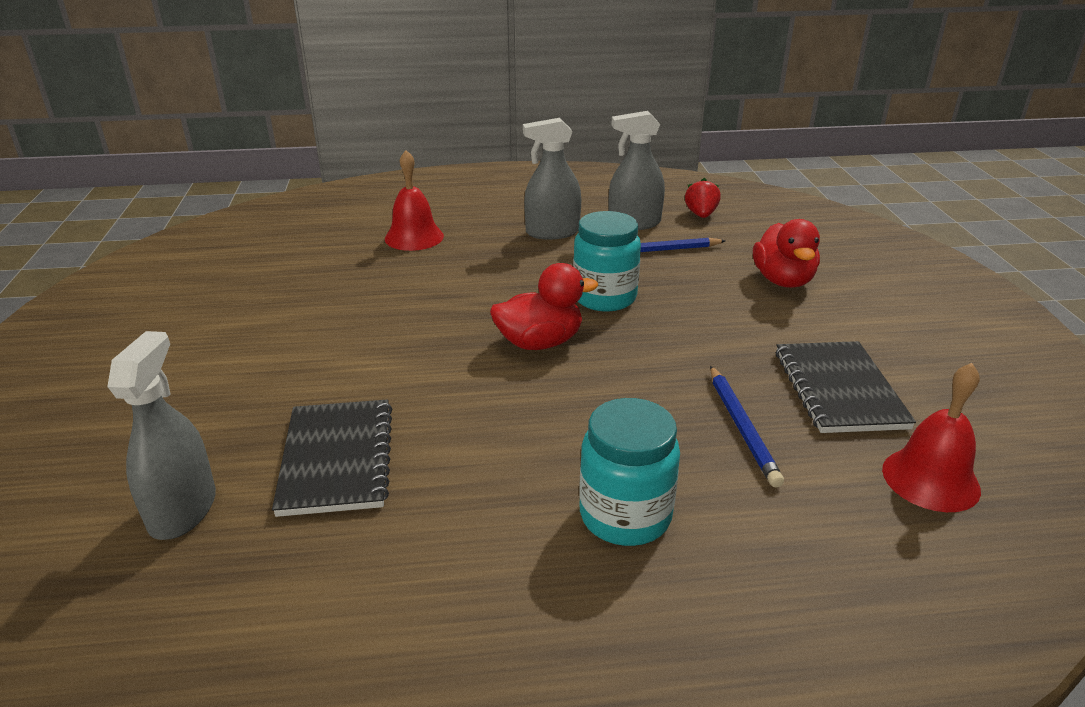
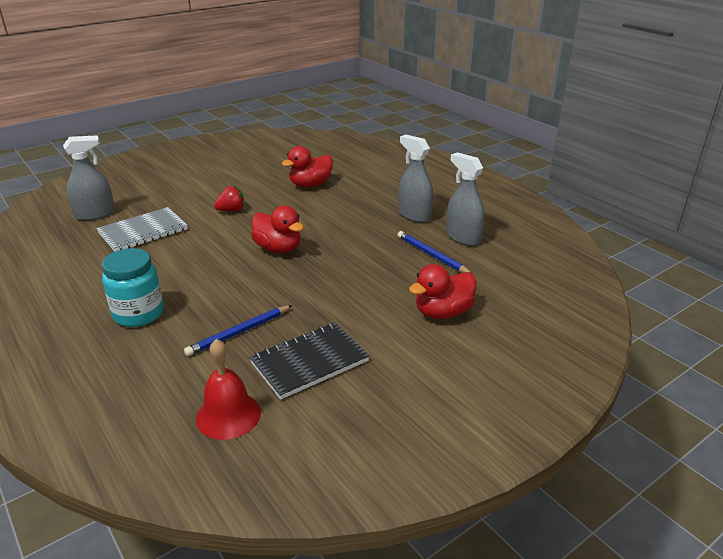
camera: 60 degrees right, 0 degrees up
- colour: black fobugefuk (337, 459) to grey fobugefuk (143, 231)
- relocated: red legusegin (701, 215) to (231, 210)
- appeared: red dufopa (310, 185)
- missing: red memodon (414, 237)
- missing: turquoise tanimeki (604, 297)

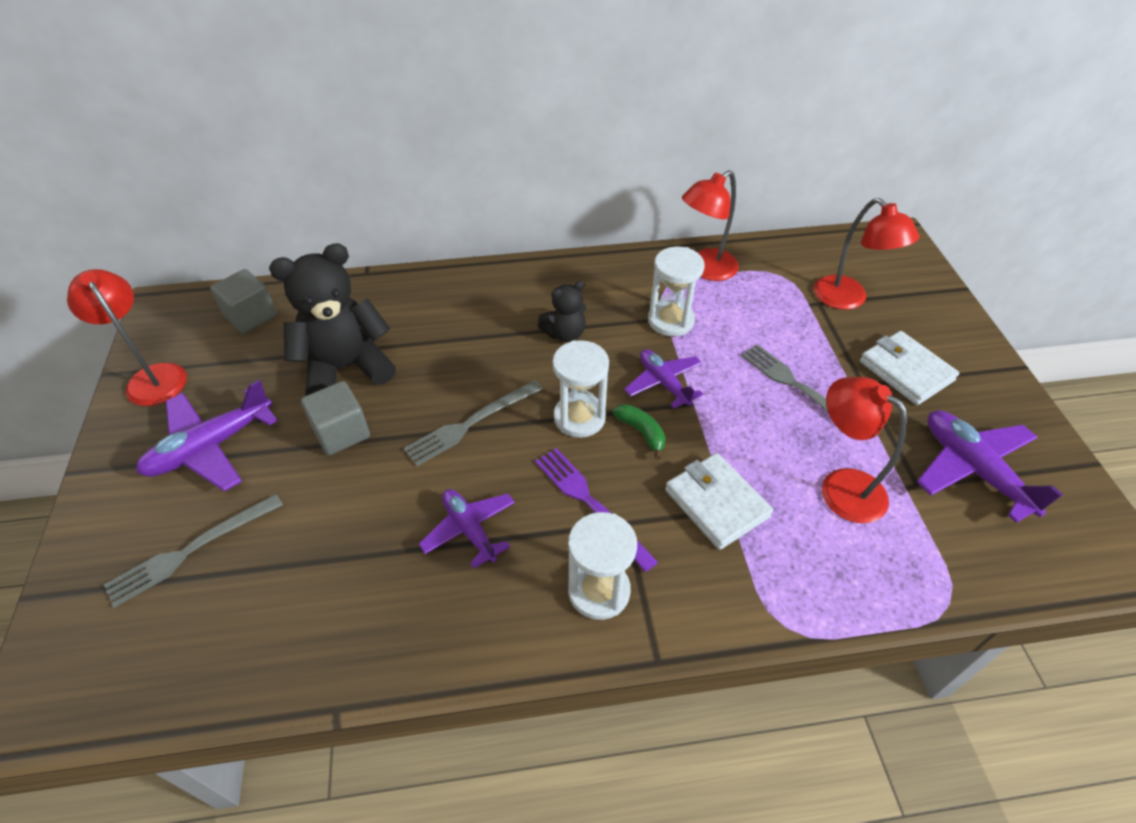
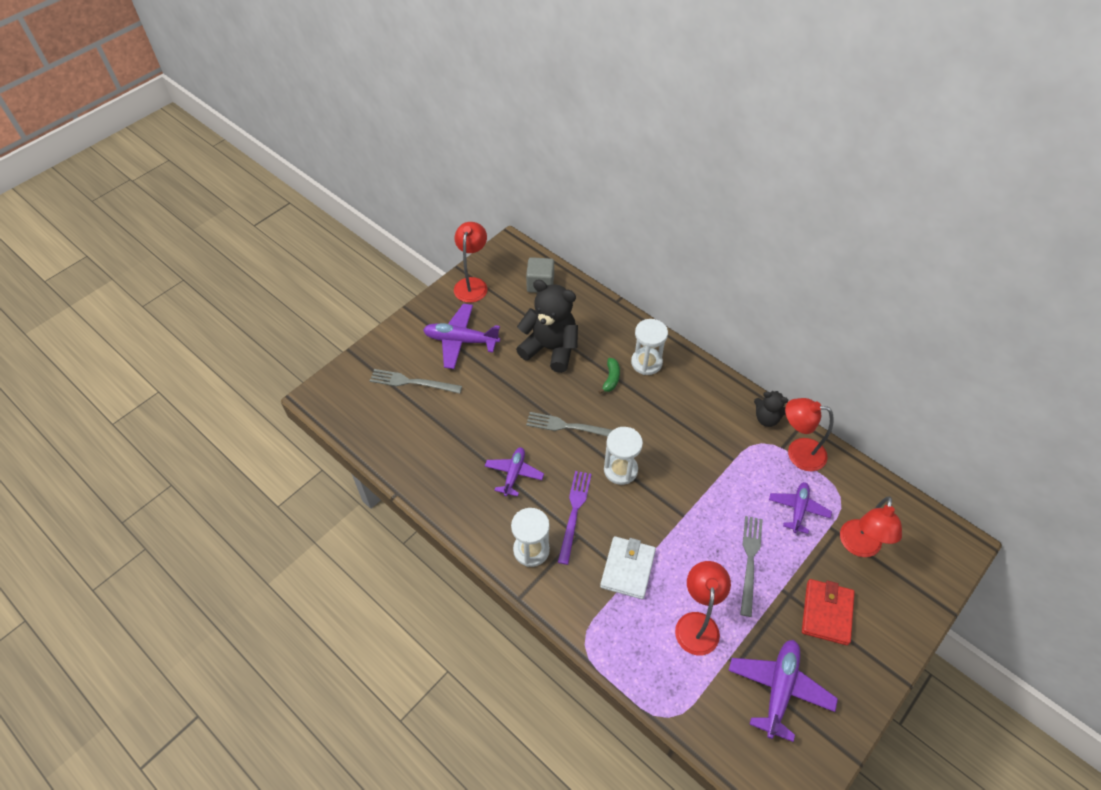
camera: 50 degrees right, 5 degrees up
- relocated: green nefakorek (641, 432) to (611, 379)
- relocated: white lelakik (670, 321) to (646, 362)
- relocated: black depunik (565, 334) to (767, 418)
- relocated: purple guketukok (663, 383) to (798, 509)
- colour: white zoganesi (905, 371) to red zoganesi (826, 613)
- missing: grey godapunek (341, 432)

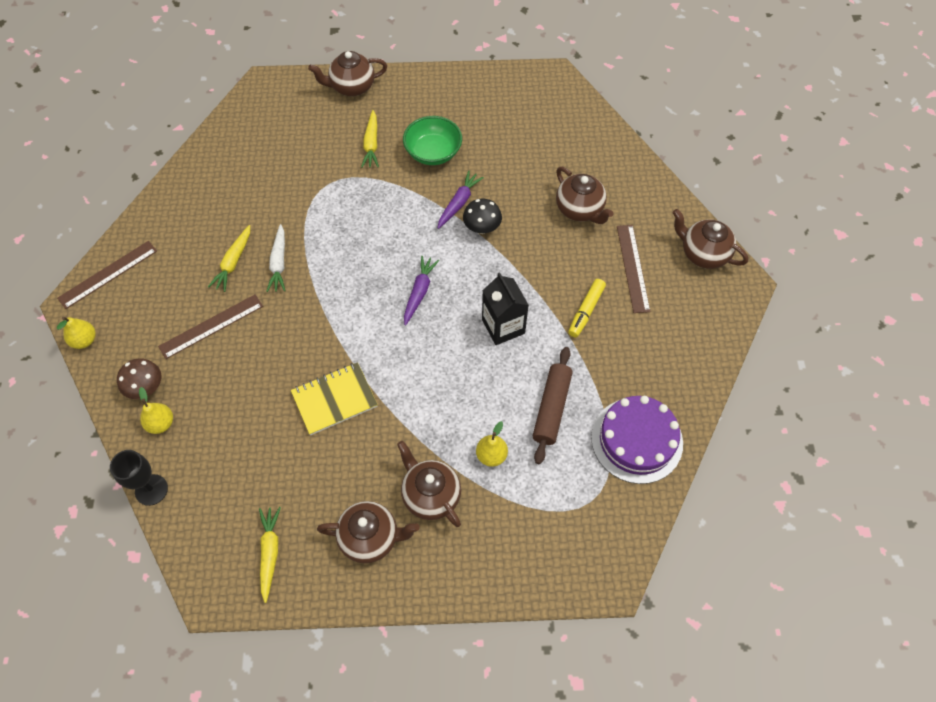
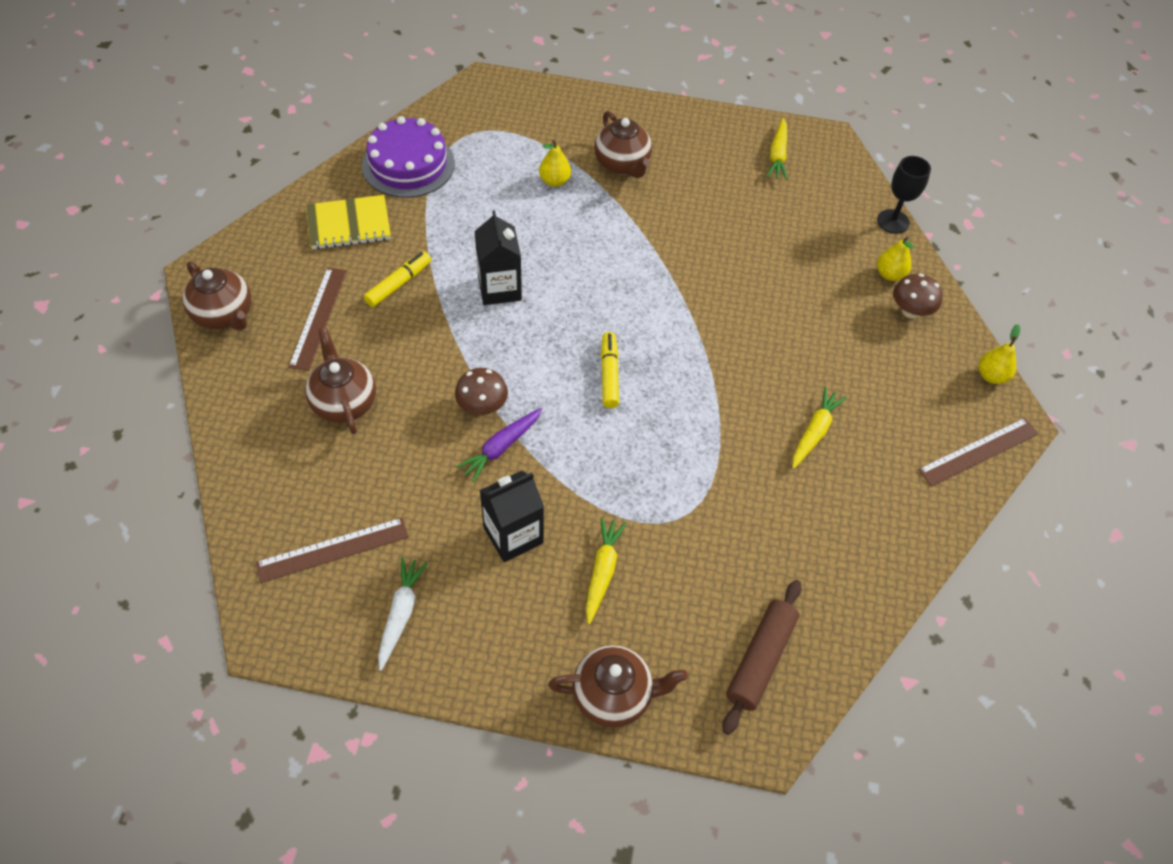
camera: 170 degrees left, 5 degrees down
- relocated: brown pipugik (211, 326) to (333, 550)
- relocated: yellow fobugefuk (334, 399) to (349, 224)
- relocated: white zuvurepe (279, 263) to (401, 614)
- colour: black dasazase (482, 228) to brown dasazase (482, 406)
- exchanged: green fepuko (433, 152) to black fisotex (513, 535)
- appeared: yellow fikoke (609, 374)
- relocated: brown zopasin (551, 408) to (760, 659)
- missing: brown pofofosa (370, 538)
- missing: purple zuvurepe (419, 292)

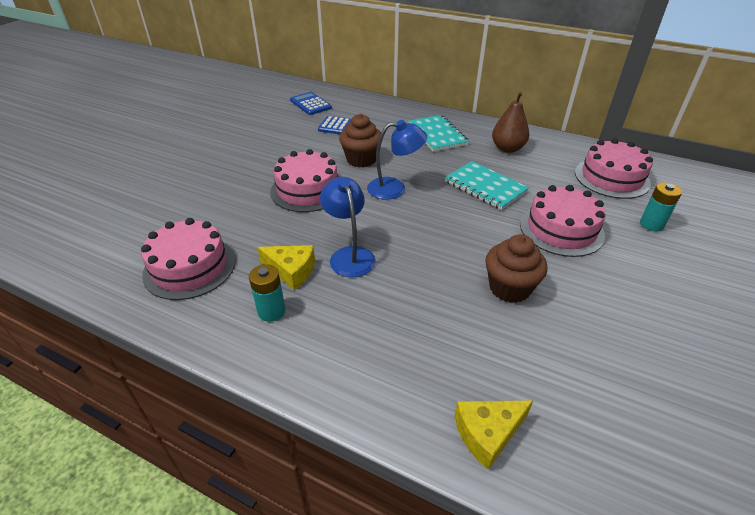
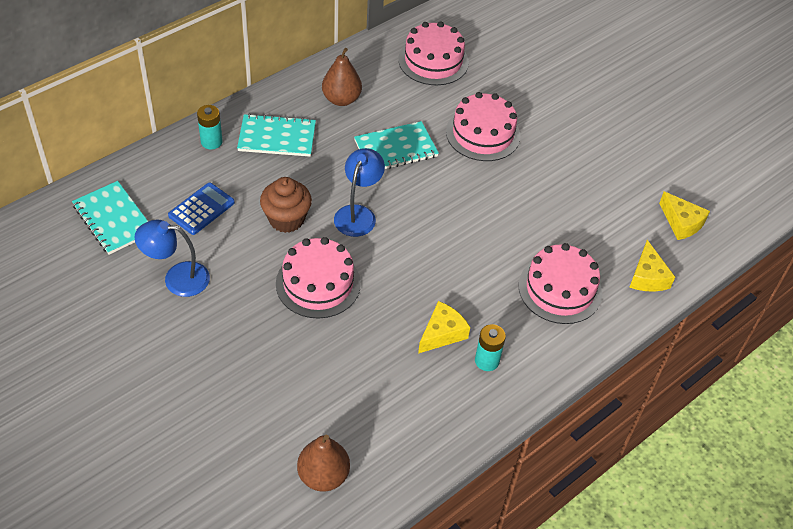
camera: 70 degrees left, 10 degrees up
- exchanged: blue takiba (310, 104) to turquoise fobugefuk (113, 219)
- relocated: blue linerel (349, 255) to (177, 278)
- relocated: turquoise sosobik (651, 224) to (211, 142)
- appeared: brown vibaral (323, 476)
- relocated: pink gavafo (190, 267) to (560, 289)
- appeared: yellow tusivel (681, 223)
- missing: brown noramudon (509, 288)

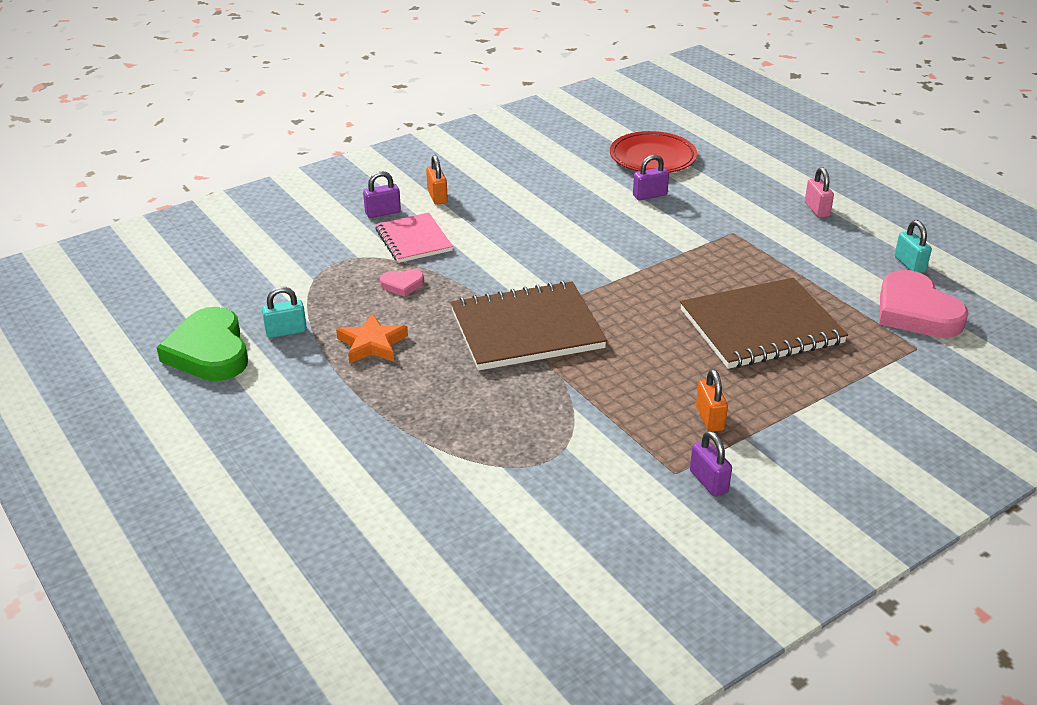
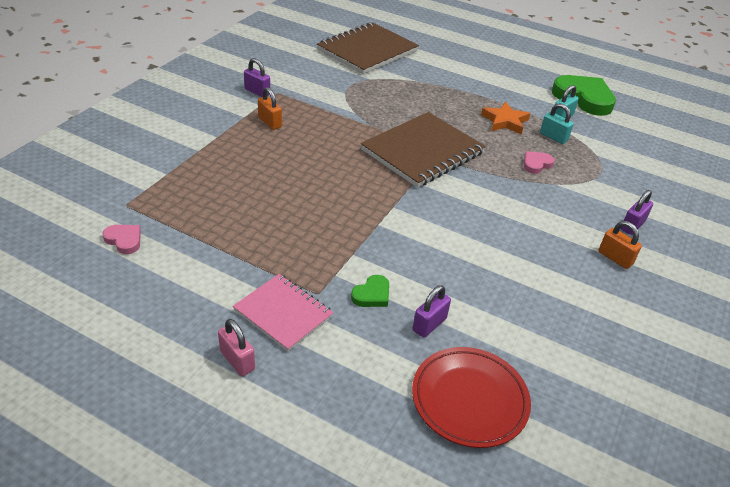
camera: 150 degrees right, 5 degrees up
- size: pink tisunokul (915, 312) = (124, 240) x0.47
- relocated: pink fobugefuk (413, 240) to (283, 313)
- relocated: brown fobugefuk (761, 327) to (367, 51)
- appeared: green tisunokul (372, 294)
- relocated: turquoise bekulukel (909, 264) to (553, 137)

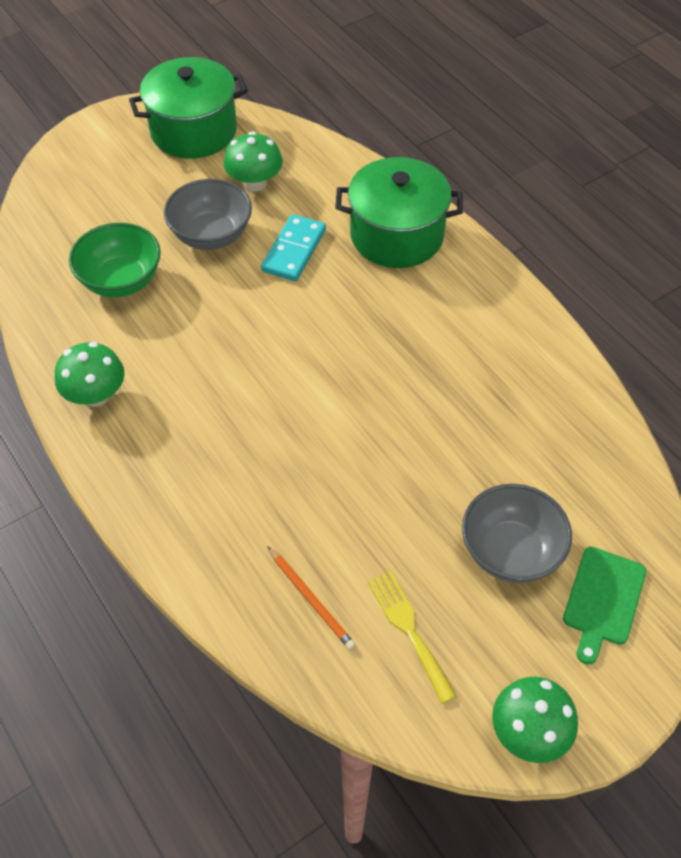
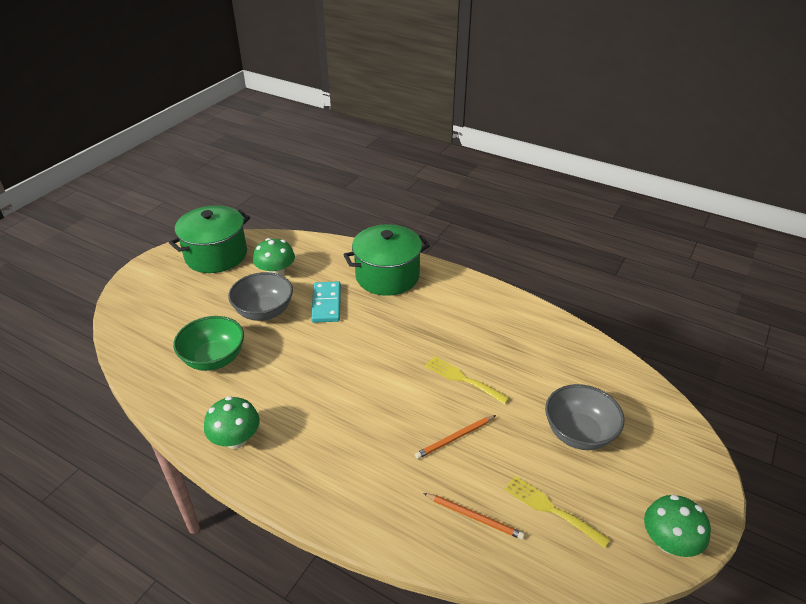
camera: 25 degrees left, 15 degrees down
- appeared: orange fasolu (455, 438)
- appeared: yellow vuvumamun (462, 379)
- missing: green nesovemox (603, 600)

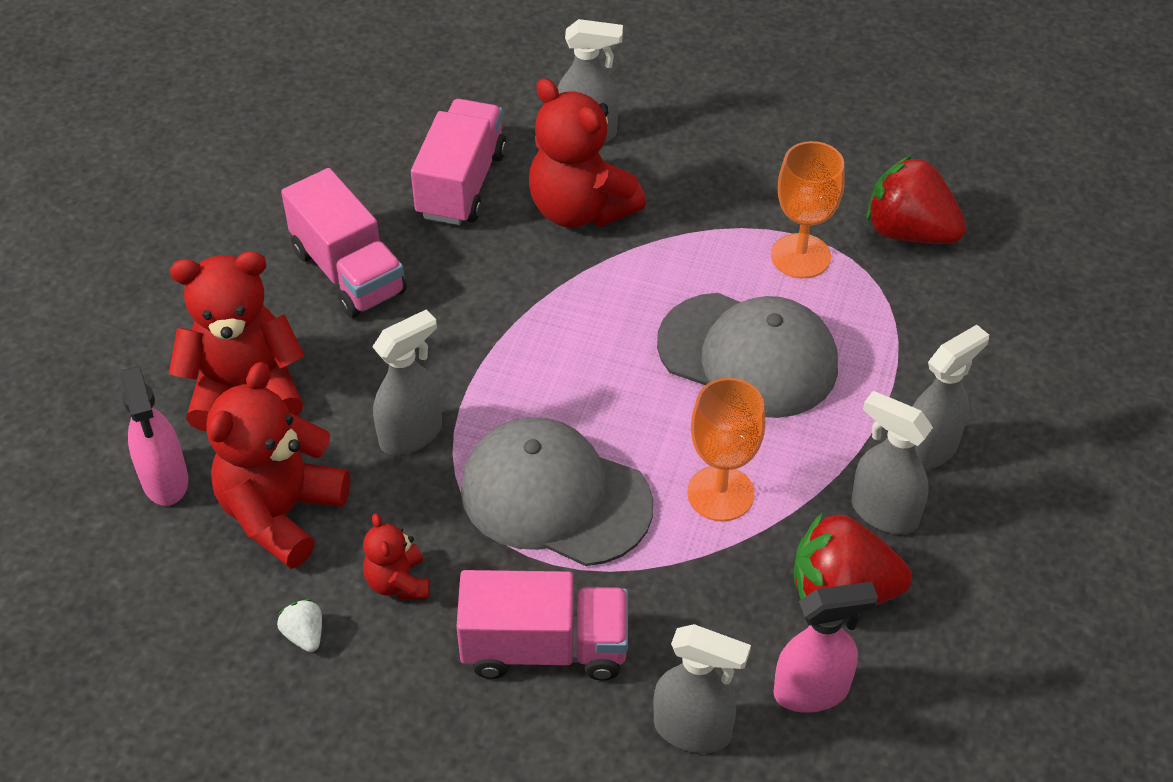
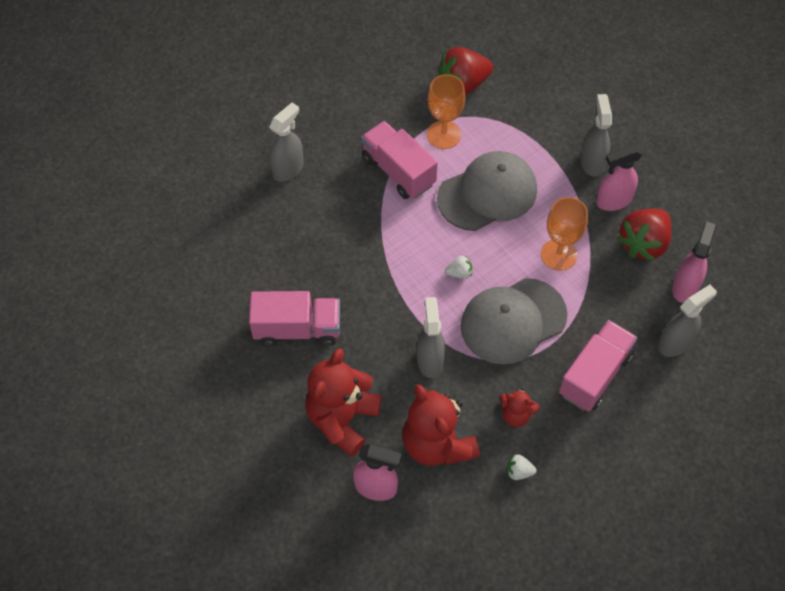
camera: 55 degrees left, 10 degrees up
- relocated: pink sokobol (461, 184) to (398, 171)
- appeared: white legusegin (459, 273)
- colour: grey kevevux (883, 512) to pink kevevux (613, 201)
- missing: red depunik (580, 209)

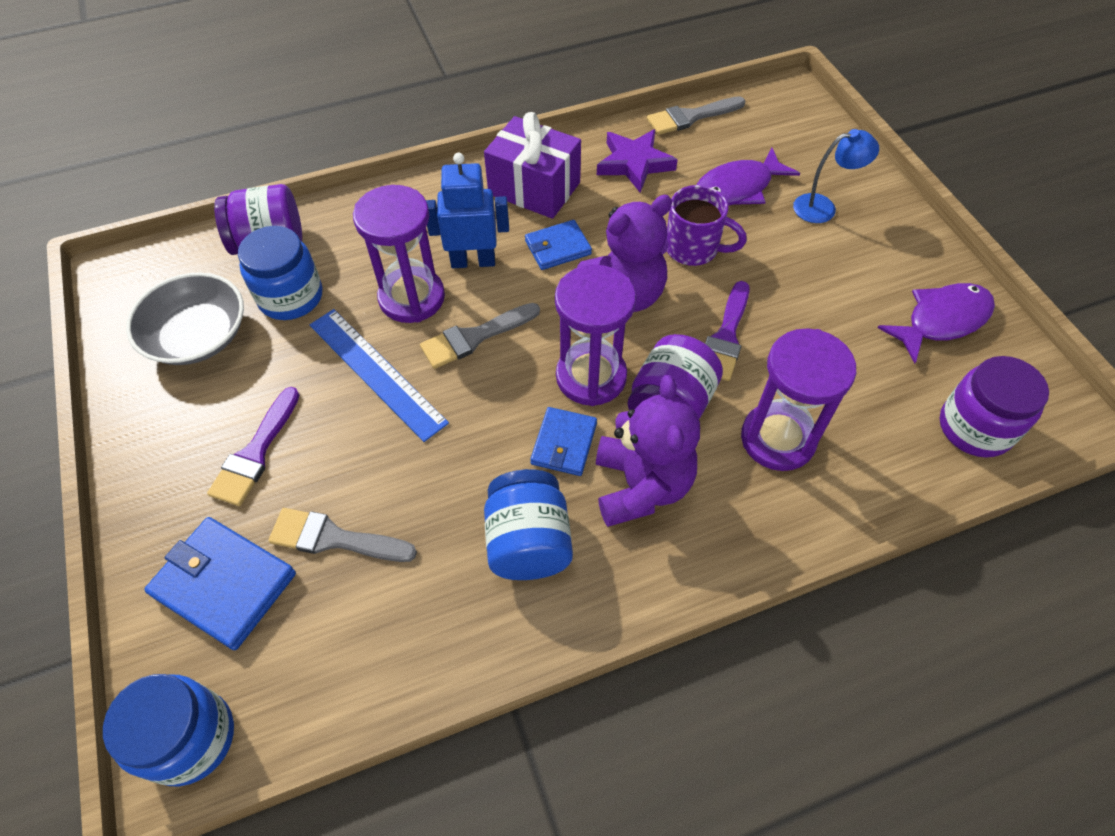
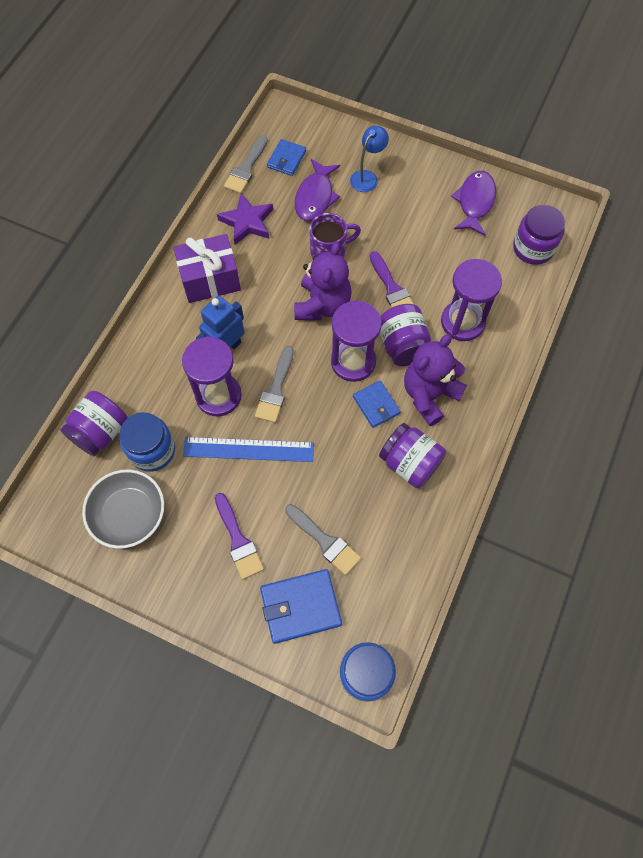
camera: 45 degrees left, 10 degrees up
- relocated: blue zoganesi (558, 247) to (286, 159)
- spun: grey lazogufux (334, 538) = (325, 541) 105 degrees counterclockwise
- colour: blue tanimeki (528, 542) to purple tanimeki (409, 463)
- spun: purple depunik (641, 486) = (429, 395) 90 degrees counterclockwise

